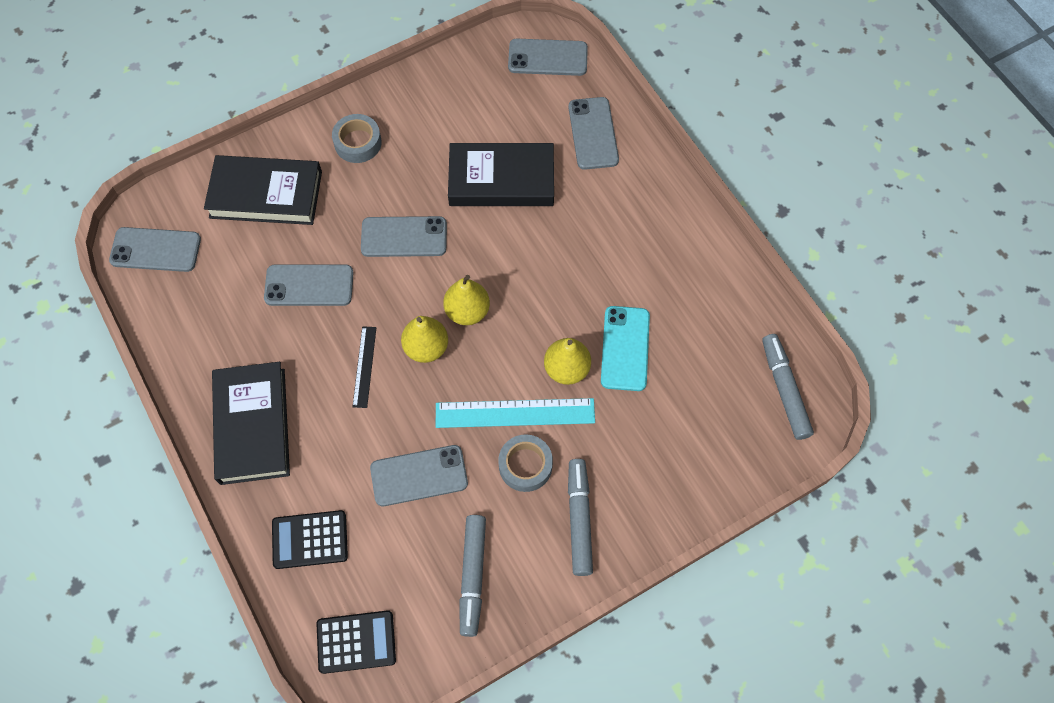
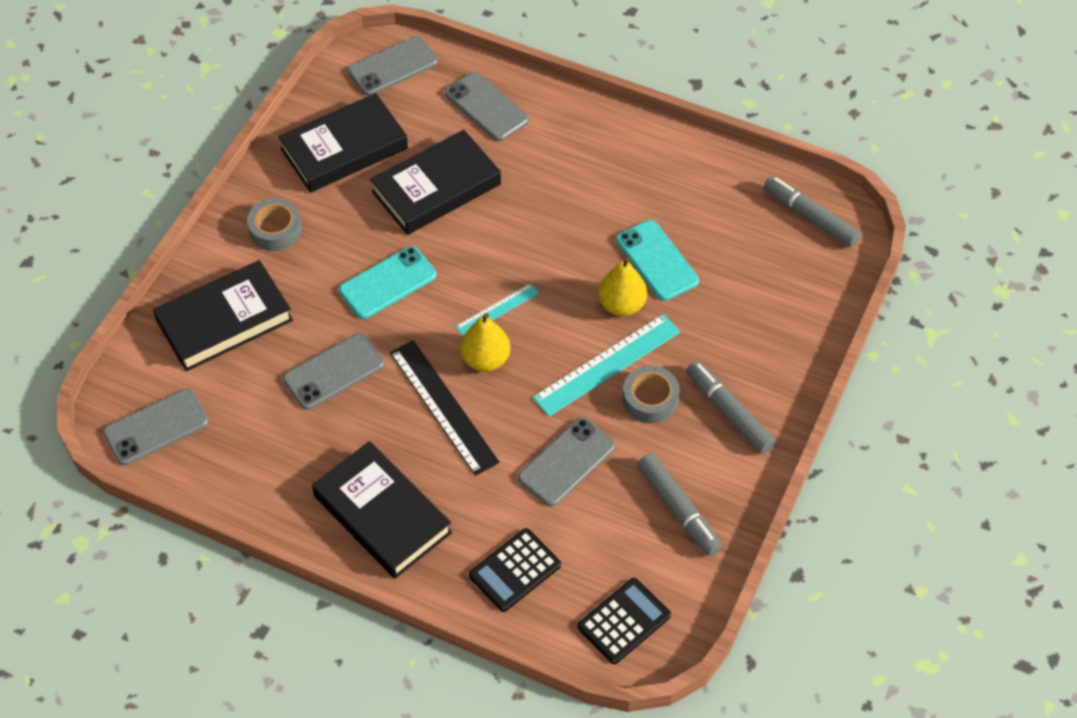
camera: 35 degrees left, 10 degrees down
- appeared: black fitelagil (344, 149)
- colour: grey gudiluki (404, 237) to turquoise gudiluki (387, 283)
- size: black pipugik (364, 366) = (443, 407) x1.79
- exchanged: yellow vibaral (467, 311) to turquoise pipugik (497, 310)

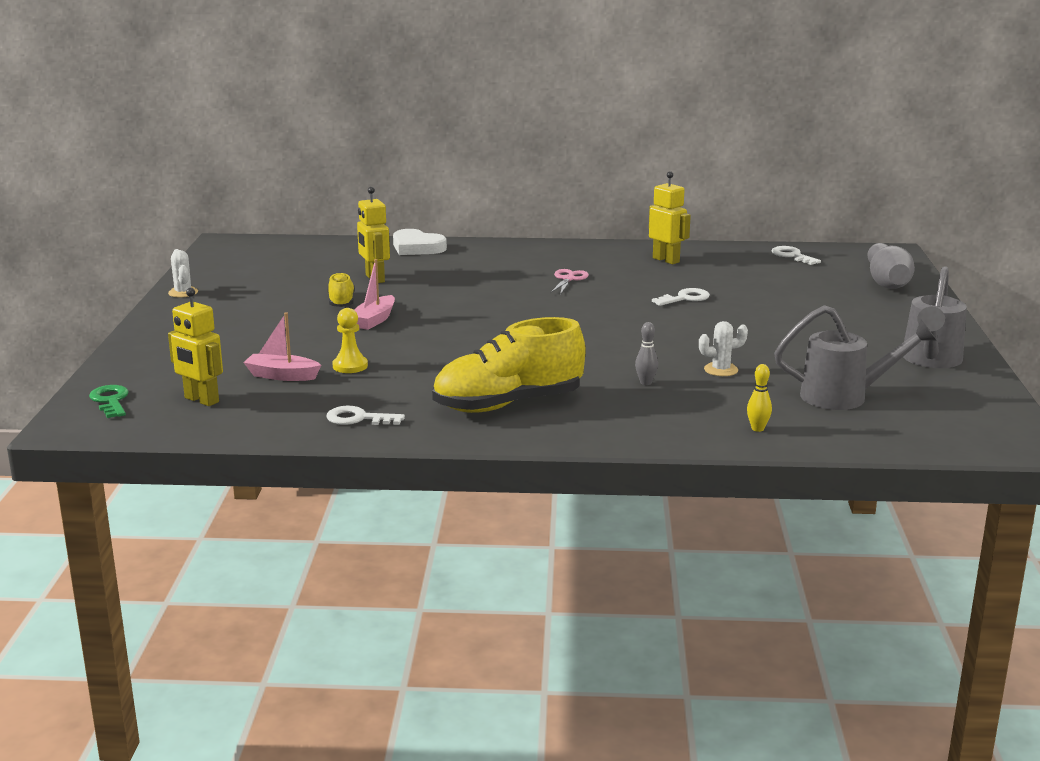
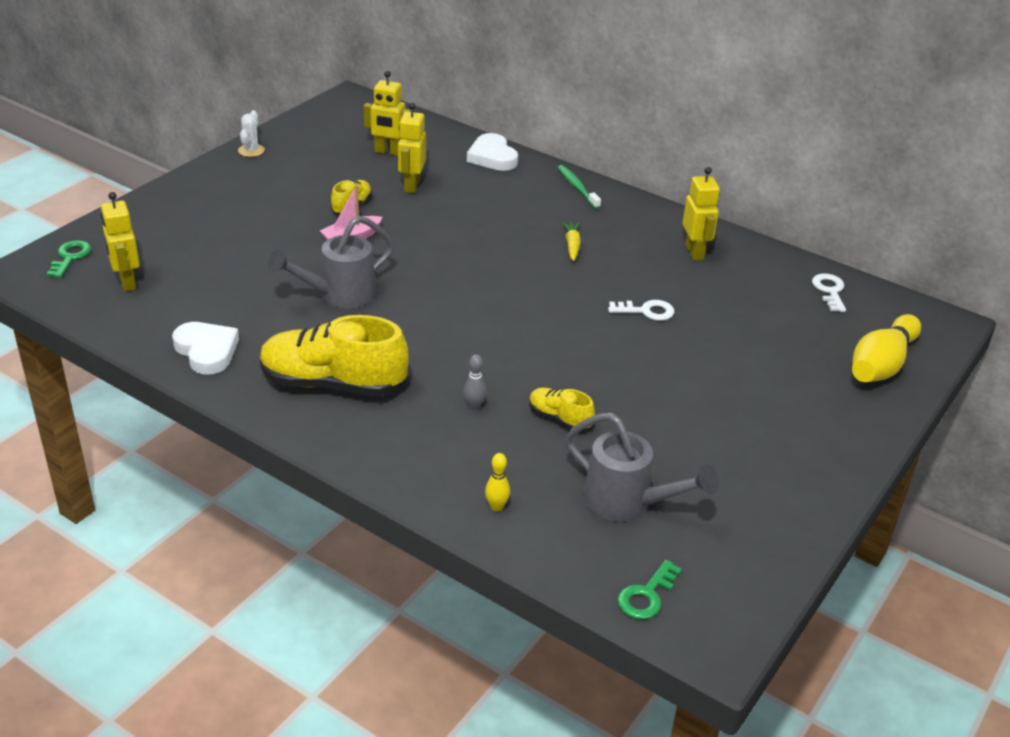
camera: 30 degrees right, 15 degrees up
- exchanged: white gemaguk (358, 418) to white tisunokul (207, 351)
- relocated: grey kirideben (930, 360) to (339, 295)
- appeared: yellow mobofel (388, 152)
- exchanged: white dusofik (721, 370) to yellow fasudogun (559, 419)
- appeared: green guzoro (577, 187)
- exchanged: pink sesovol (568, 279) to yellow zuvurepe (572, 246)
- appeared: green gemaguk (647, 595)
- colour: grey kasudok (886, 282) to yellow kasudok (881, 365)
- missing: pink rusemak (282, 376)
- missing: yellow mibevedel (350, 366)

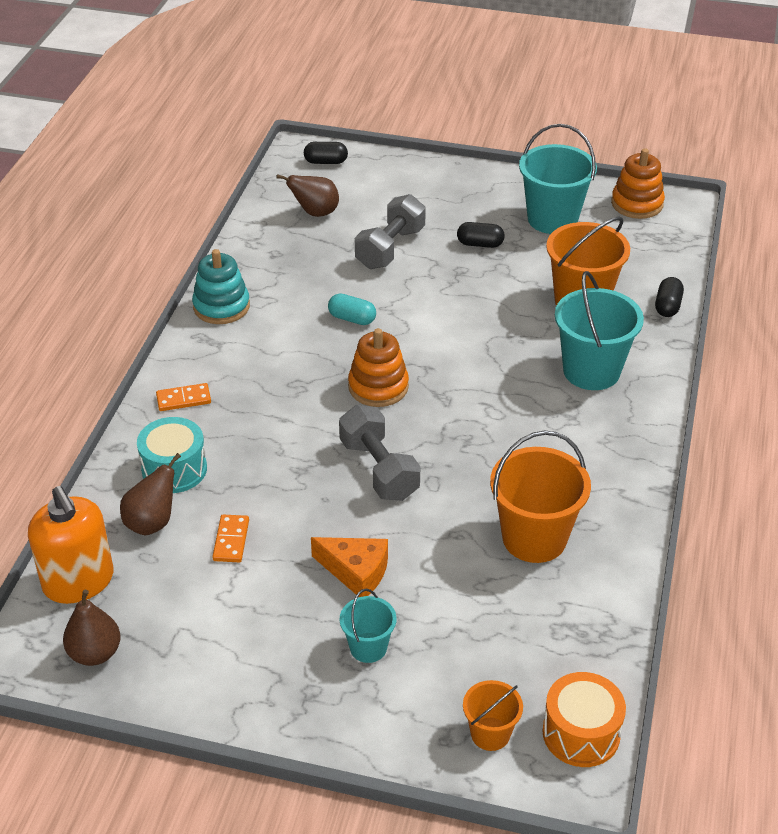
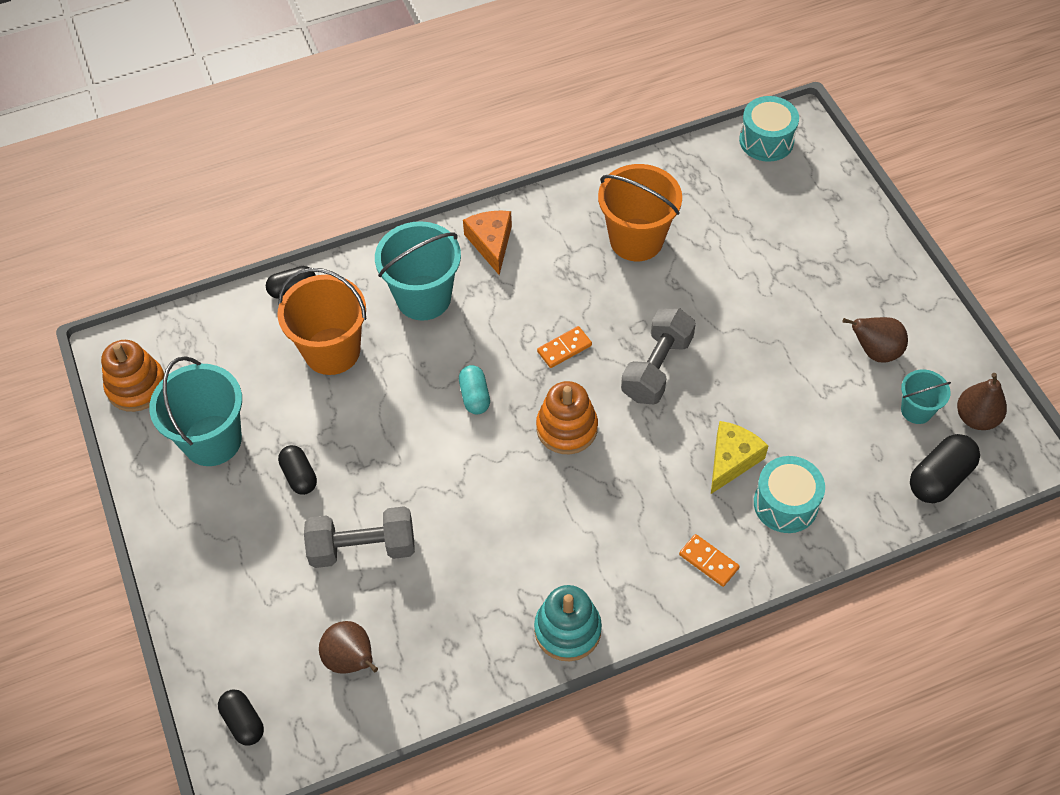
camera: 125 degrees left, 15 degrees up
- relocated: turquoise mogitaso (352, 319) to (475, 396)
- relocated: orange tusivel (356, 572) to (491, 243)
- relocated: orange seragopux (231, 540) to (564, 348)
- appeared: yellow tusivel (732, 460)
- colour: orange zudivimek (581, 733) to turquoise zudivimek (766, 140)
- relocated: brown vibaral (152, 523) to (875, 352)
- relocated: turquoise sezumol (368, 647) to (916, 410)
- exchanged: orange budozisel (78, 581) to black mogitaso (939, 478)
- missing: orange sezumol (490, 734)

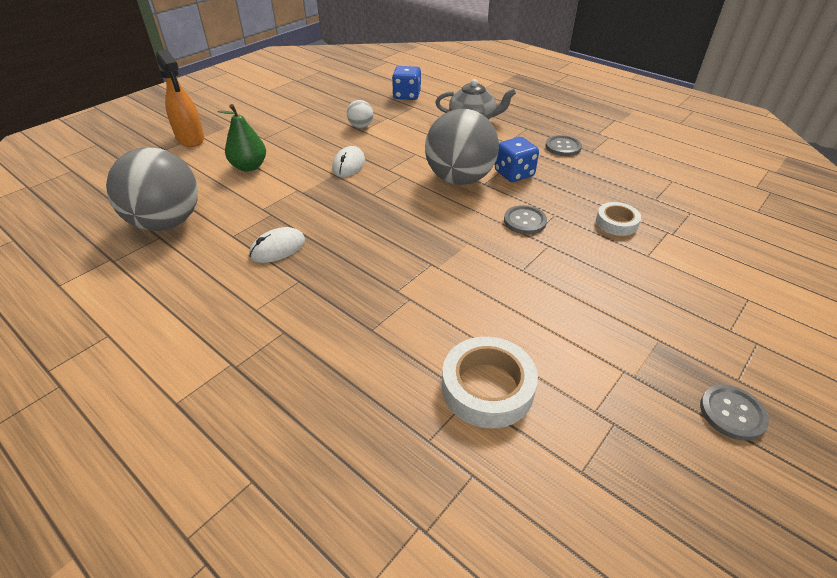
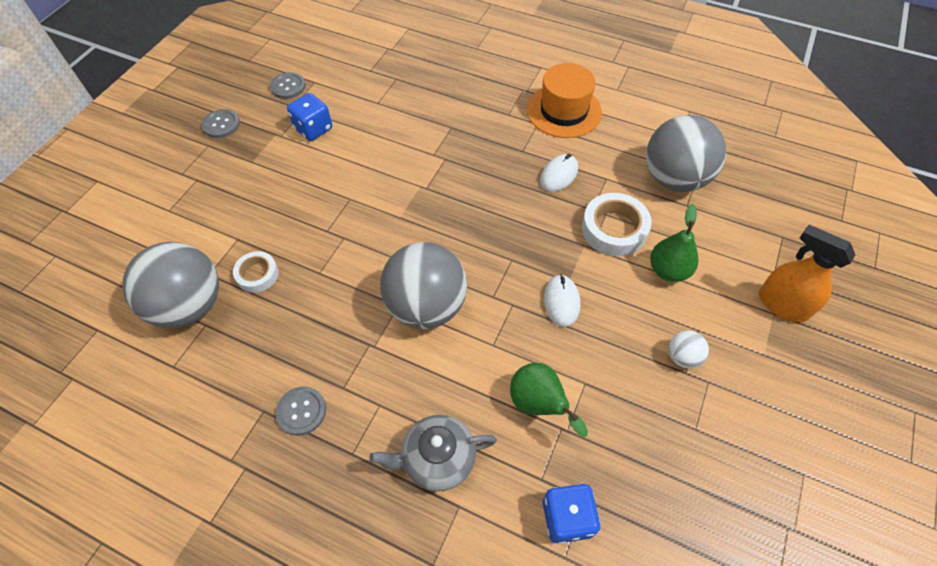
camera: 165 degrees right, 15 degrees up
- appeared: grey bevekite (189, 305)
- relocated: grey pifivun (524, 221) to (288, 87)
- relocated: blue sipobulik (514, 174) to (313, 129)
- appeared: green vibaral (539, 404)
- appeared: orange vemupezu (564, 111)
- relocated: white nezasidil (487, 388) to (614, 229)
- relocated: white bevekite (361, 126) to (682, 357)

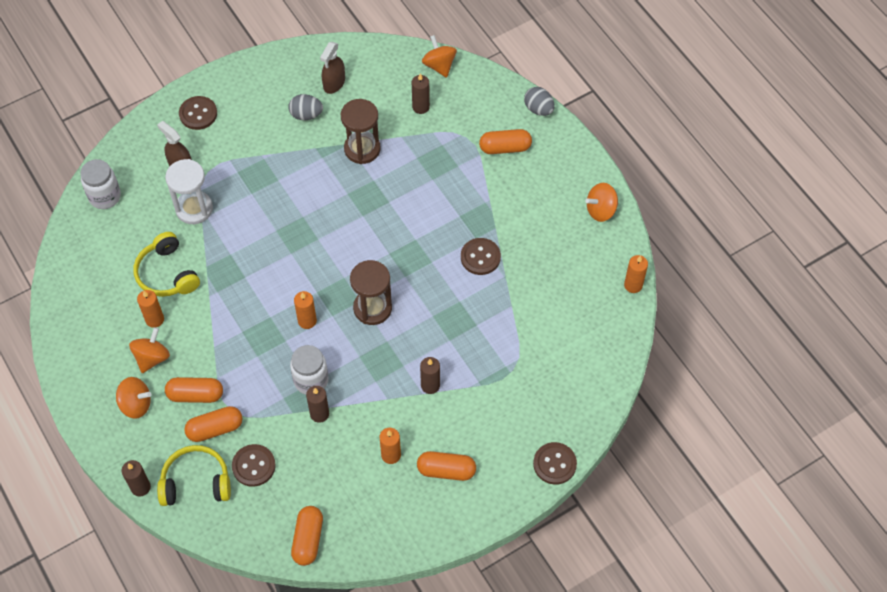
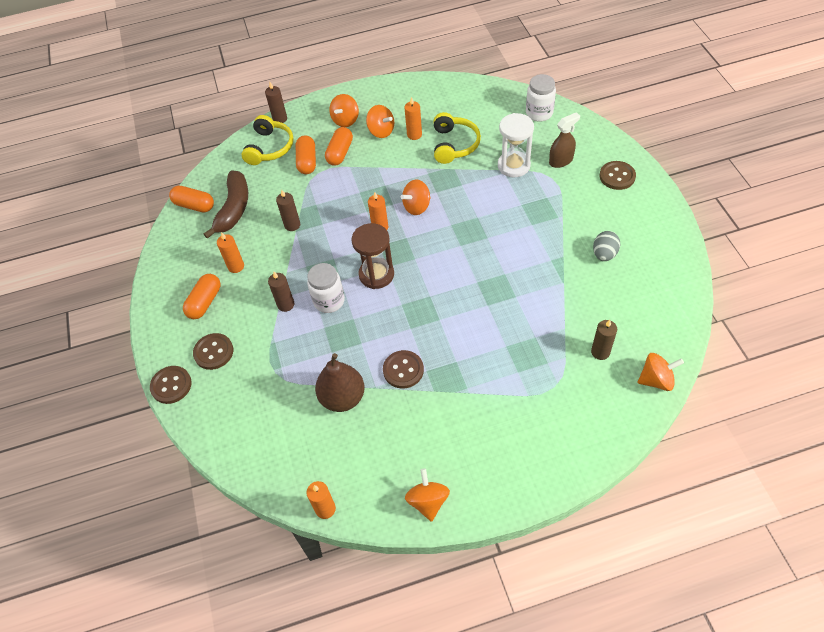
camera: 110 degrees right, 5 degrees down
- relocated: brown pifivun (253, 466) to (213, 352)
- appeared: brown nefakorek (234, 209)
- relocated: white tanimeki (311, 380) to (329, 301)
- appeared: brown vibaral (342, 397)
- appeared: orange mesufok (417, 207)
- spun: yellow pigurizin (167, 274) = (454, 145) 105 degrees clockwise
- missing: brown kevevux (334, 83)
- missing: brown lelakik (362, 149)
- missing: orange mogitaso (505, 148)
- missing: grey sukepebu (538, 109)

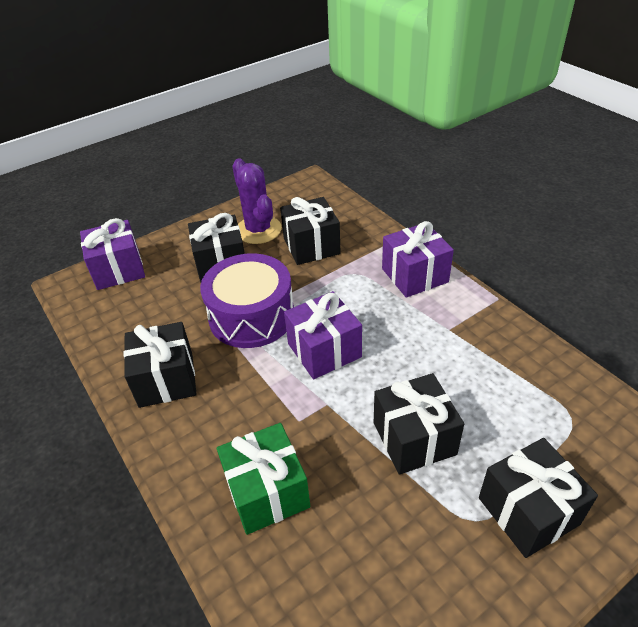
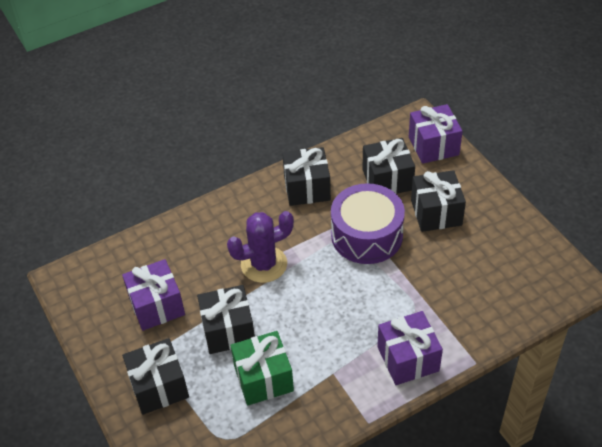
camera: 95 degrees right, 5 degrees up
- relocated: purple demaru (324, 350) to (156, 306)
- relocated: purple dusofik (258, 230) to (264, 264)
- relocated: green demaru (267, 492) to (263, 378)
- relocated: black demaru (311, 246) to (387, 180)

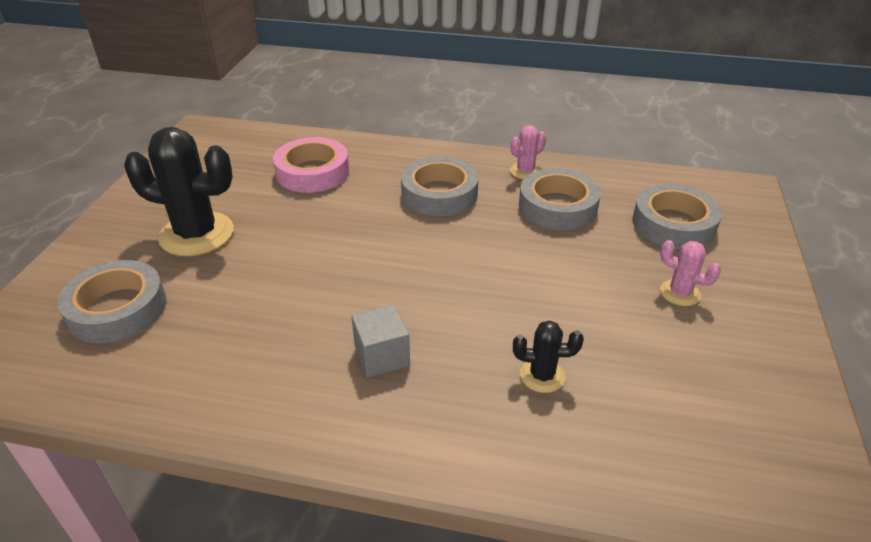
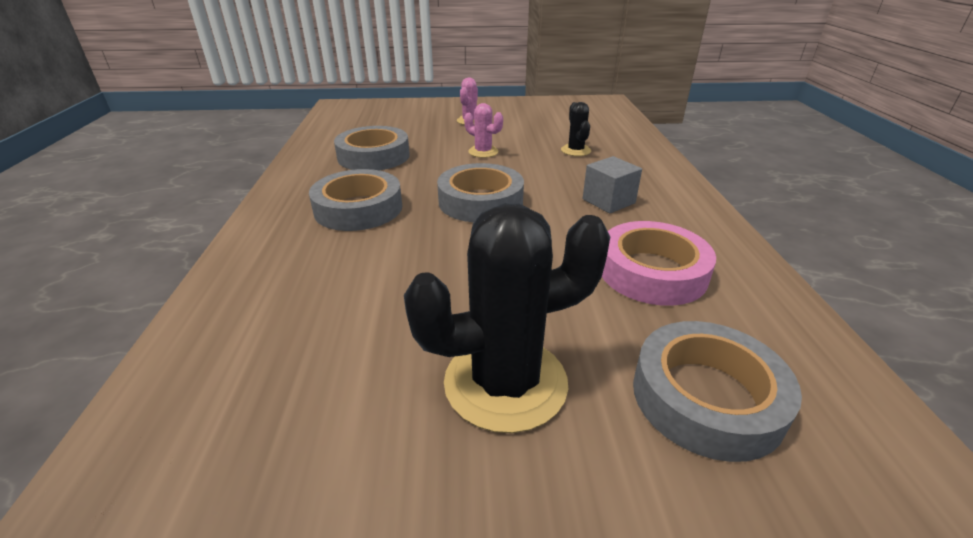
camera: 105 degrees left, 5 degrees down
- spun: black dusofik (196, 234) = (505, 383) 75 degrees clockwise
- relocated: grey nezasidil (673, 224) to (480, 201)
- relocated: pink dusofik (525, 171) to (483, 152)
- relocated: pink nezasidil (312, 172) to (652, 272)

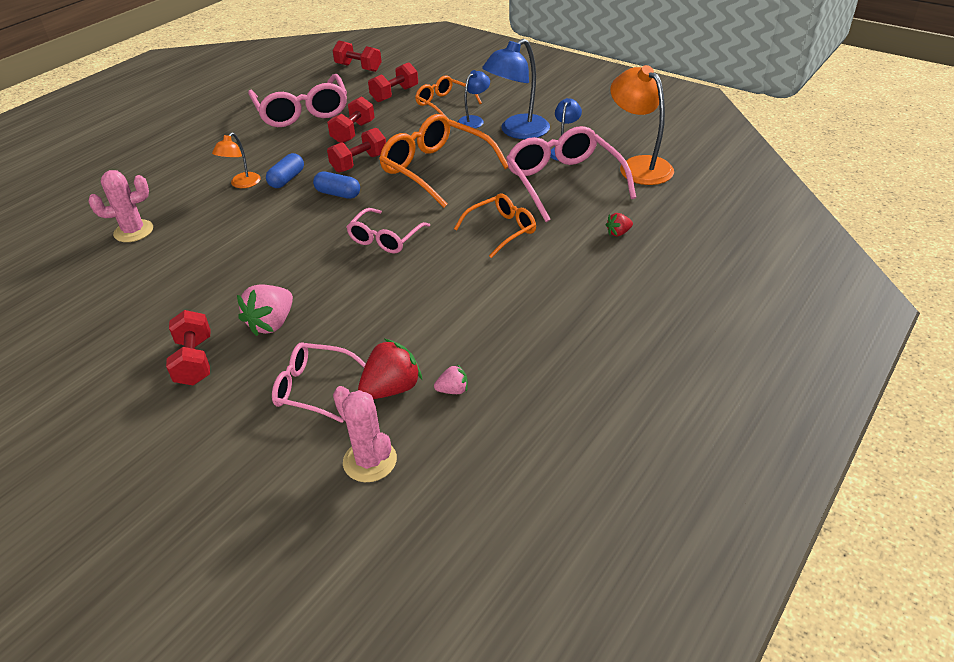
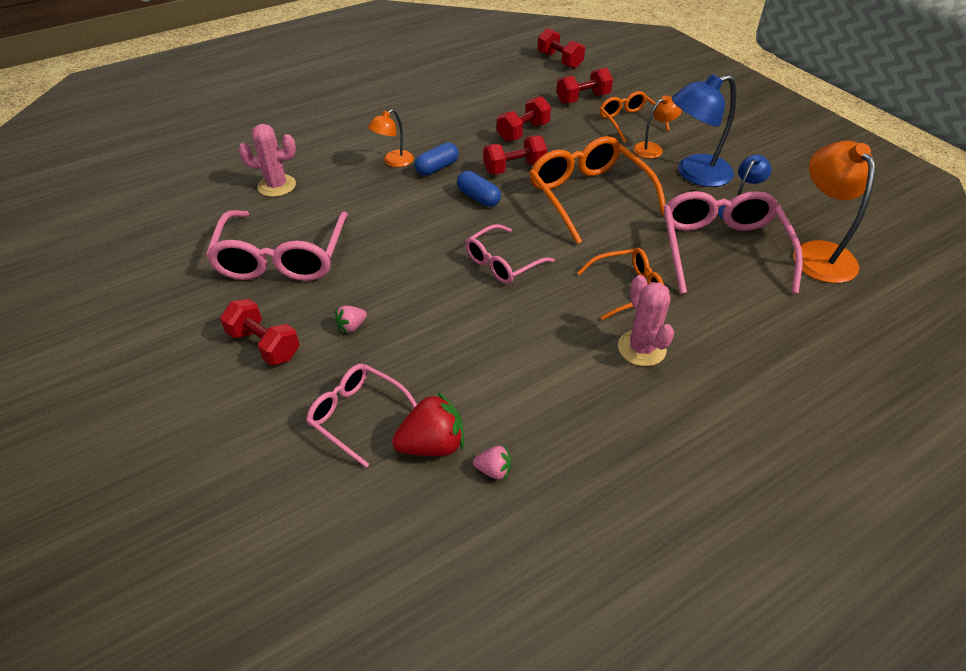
camera: 20 degrees right, 5 degrees up
- relocated: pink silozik (302, 112) to (282, 258)
- spun: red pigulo (194, 361) = (264, 345) 60 degrees counterclockwise
- size: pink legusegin (272, 323) = (352, 326) x0.53
- relocated: pink dusofik (370, 461) to (641, 348)
- colour: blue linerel (474, 120) to orange linerel (653, 148)
- missing: red legusegin (618, 233)

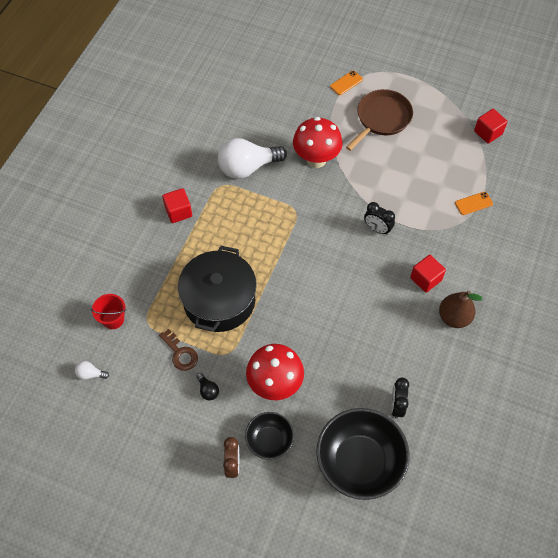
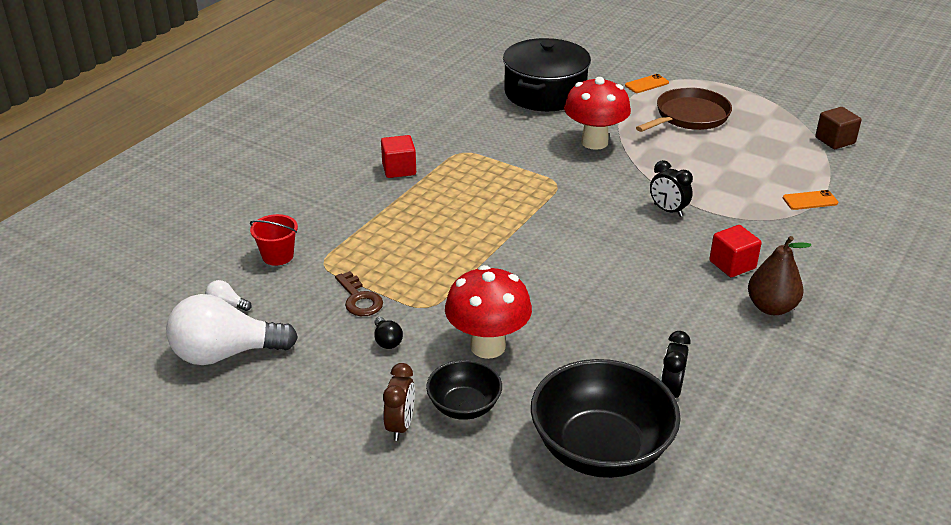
camera: 10 degrees right, 25 degrees down
- relocated: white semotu (247, 167) to (225, 354)
- relocated: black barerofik (219, 300) to (545, 93)
- colour: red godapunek (488, 133) to brown godapunek (835, 140)

